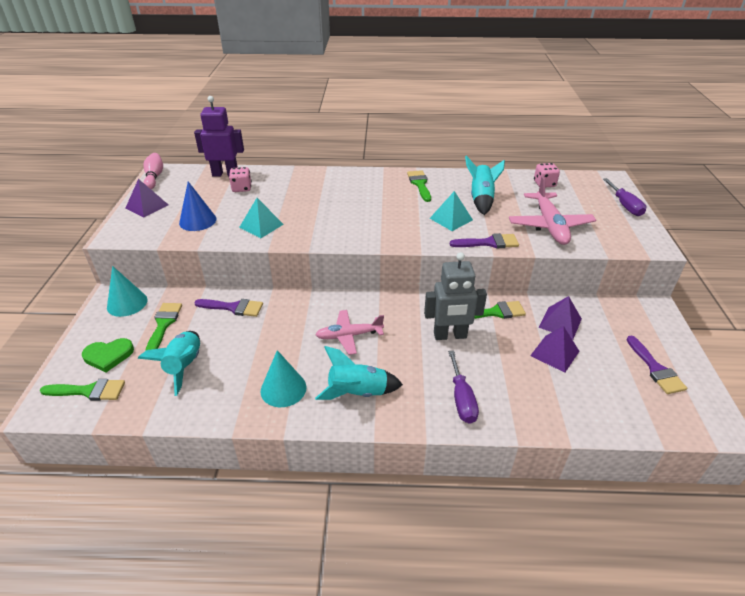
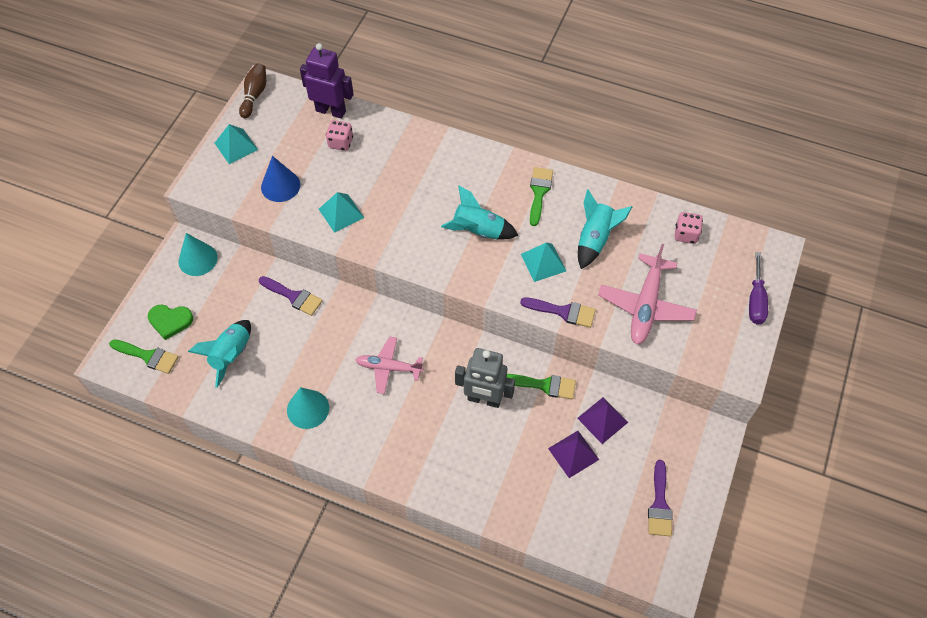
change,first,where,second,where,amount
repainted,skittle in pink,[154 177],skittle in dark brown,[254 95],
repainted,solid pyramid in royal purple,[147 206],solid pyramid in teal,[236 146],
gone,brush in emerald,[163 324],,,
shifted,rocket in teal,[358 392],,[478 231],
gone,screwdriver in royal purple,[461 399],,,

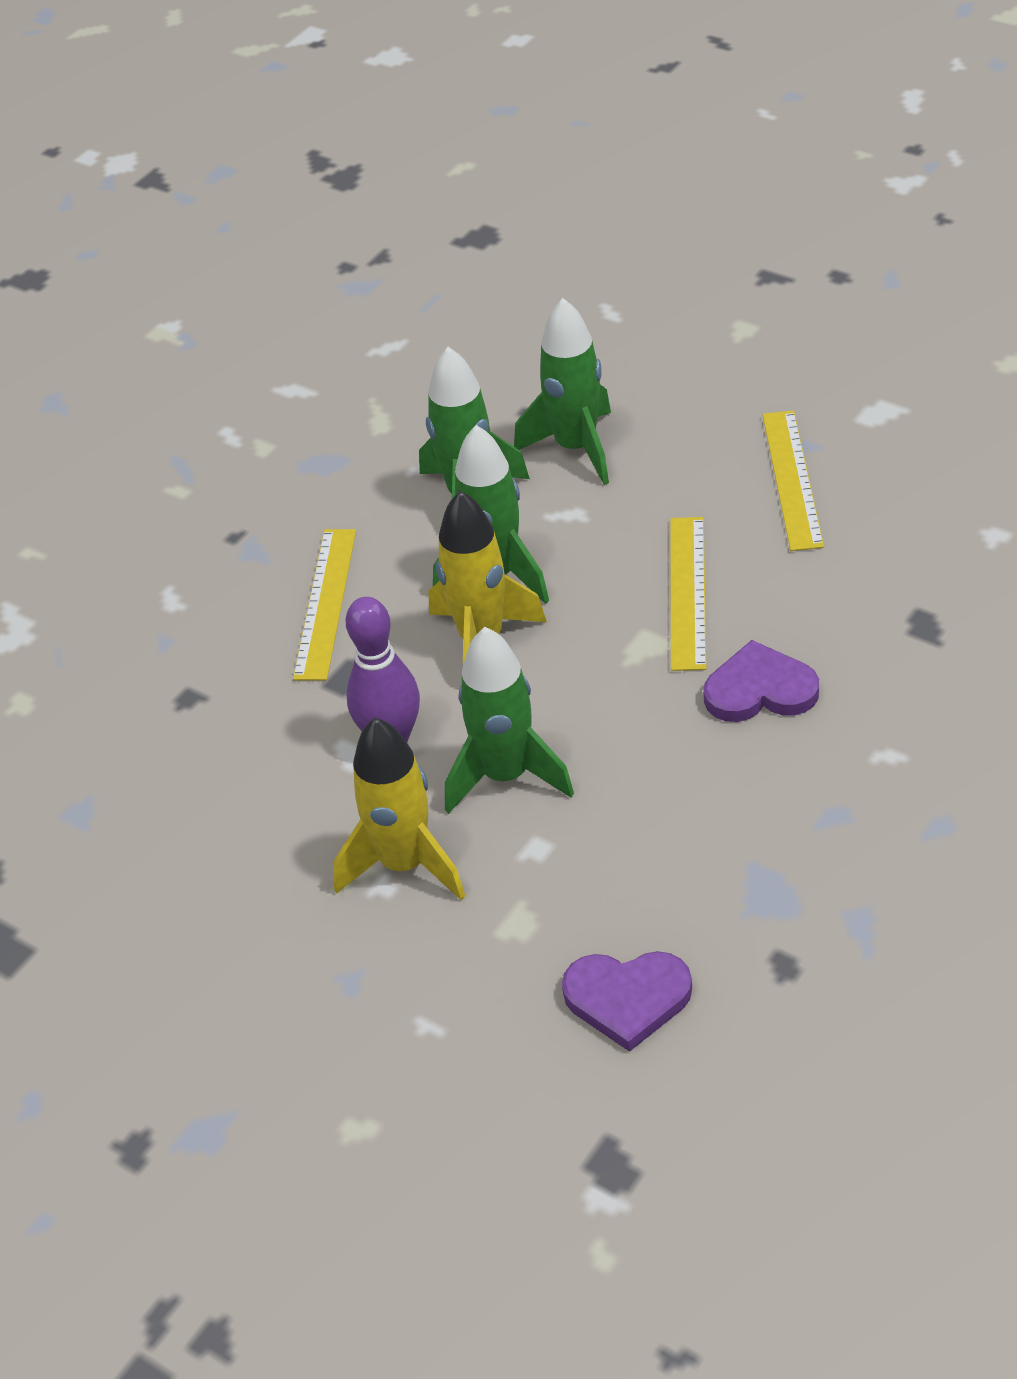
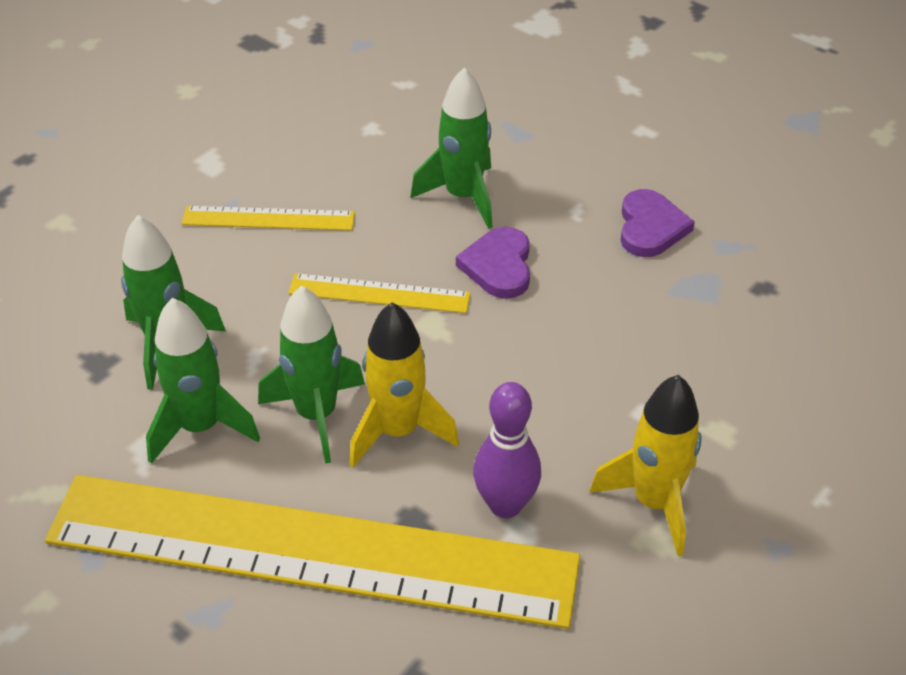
change,first,where,second,where,amount
scaled,straightedge in bright yellow,[326 603],,[311 549],x2.48
shifted,rocket in emerald,[506 776],,[463 197],
shifted,love heart in royal purple,[627 999],,[650 227],

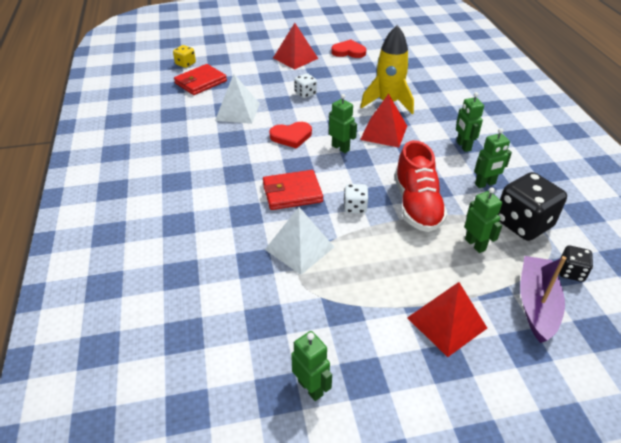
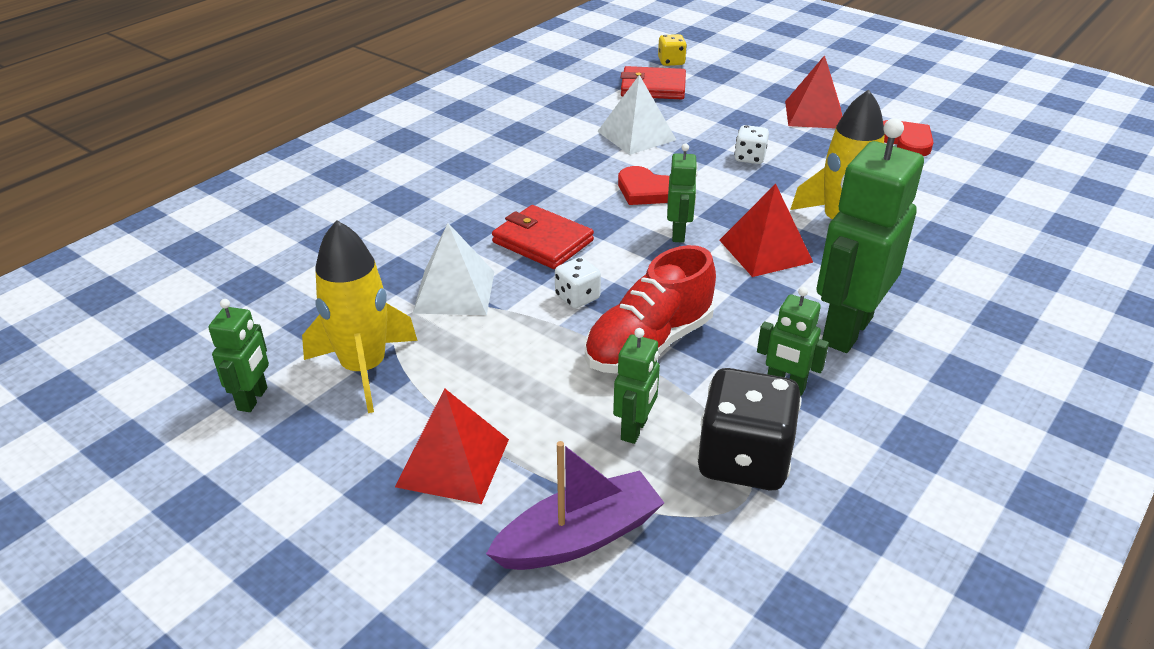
change,first,where,second,where,amount
scaled,toy robot in emerald,[463 146],,[846 330],x2.02
gone,game die in ebony,[571 272],,,
new,,,rocket in bright yellow,[364 369],

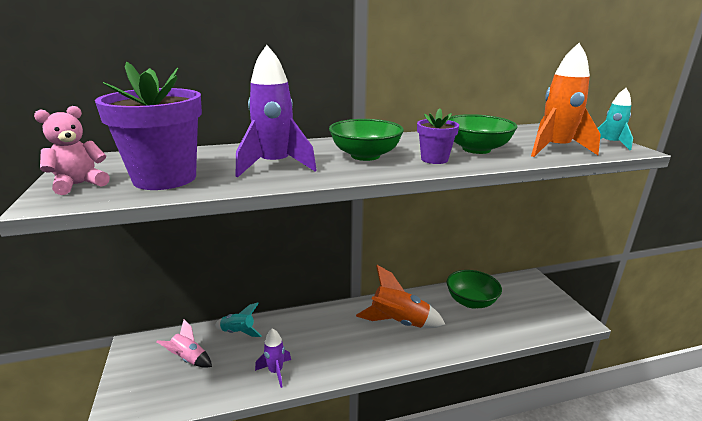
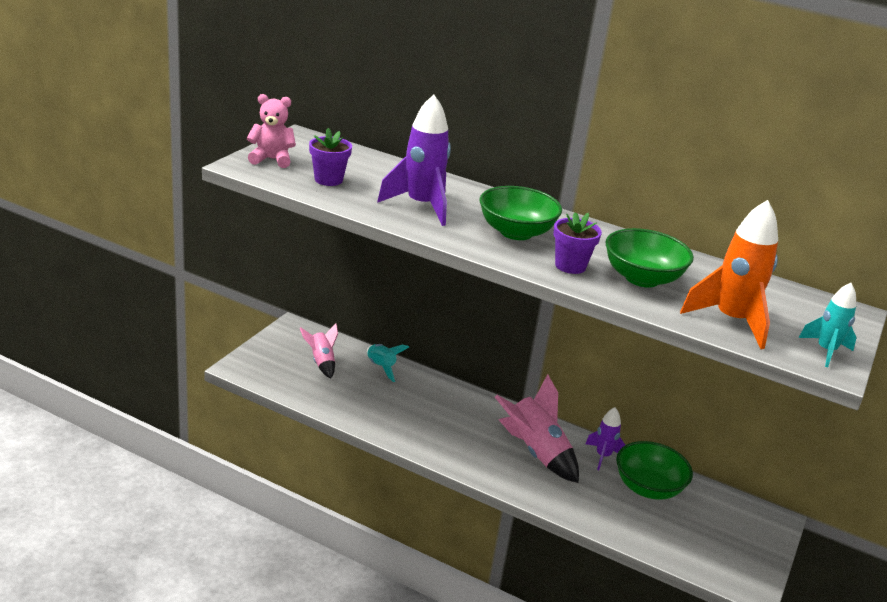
change,first,where,second,where,amount
scaled,potted plant in royal purple,[165 178],,[328 180],x0.51
repainted,rocket in bright orange,[398 322],rocket in pink,[535 452],
shifted,rocket in royal purple,[275 371],,[603 456],

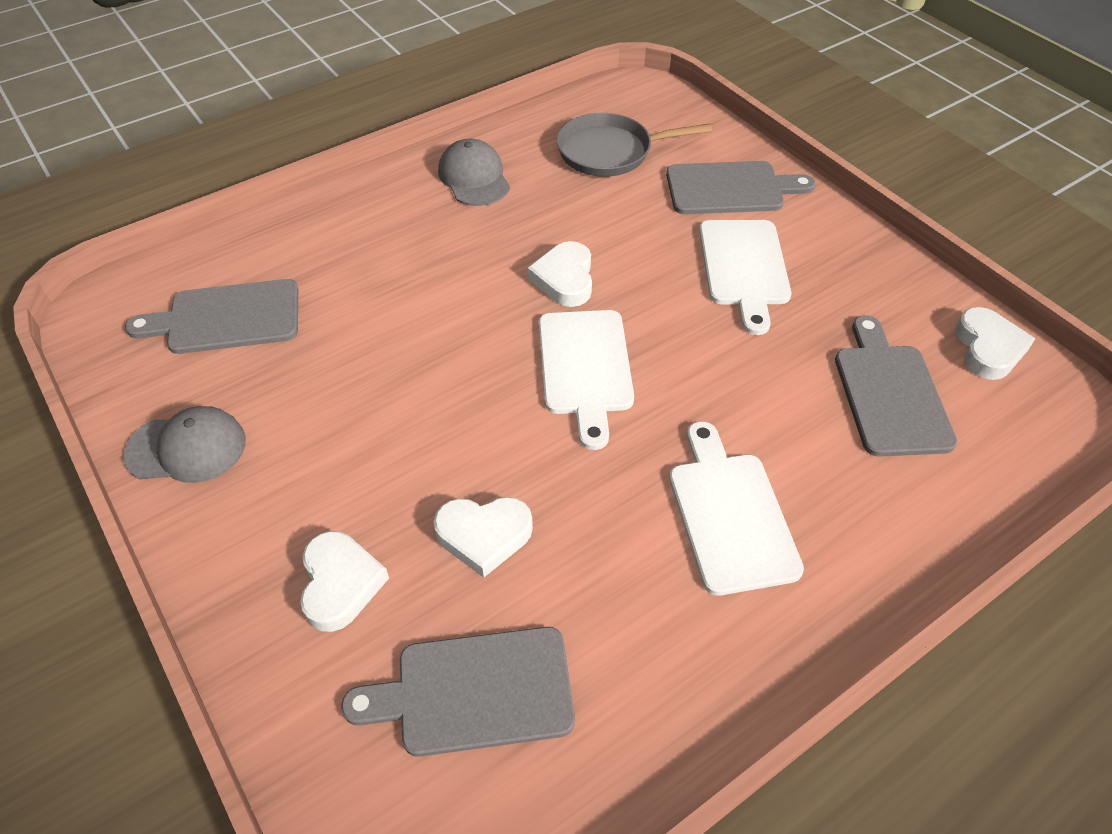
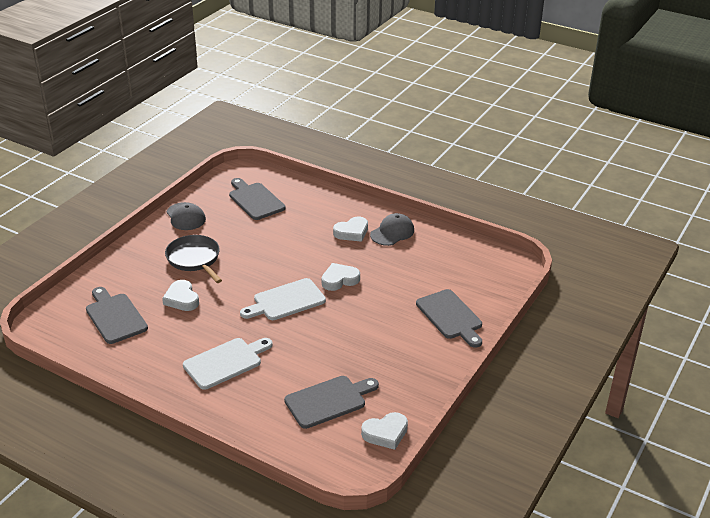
change,first,where,second,where,amount
shifted,pan in gray,[610 152],,[194 259],
gone,bread board in snow-white,[744 268],,,
shifted,love heart in snow-white,[340 584],,[352 232],

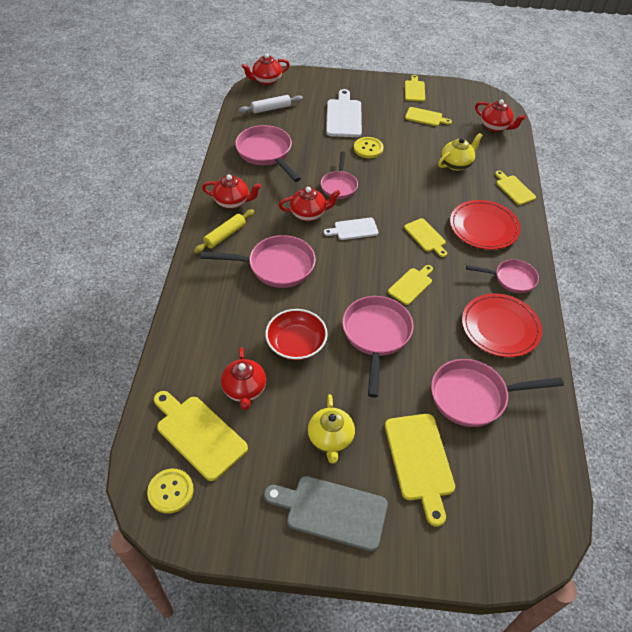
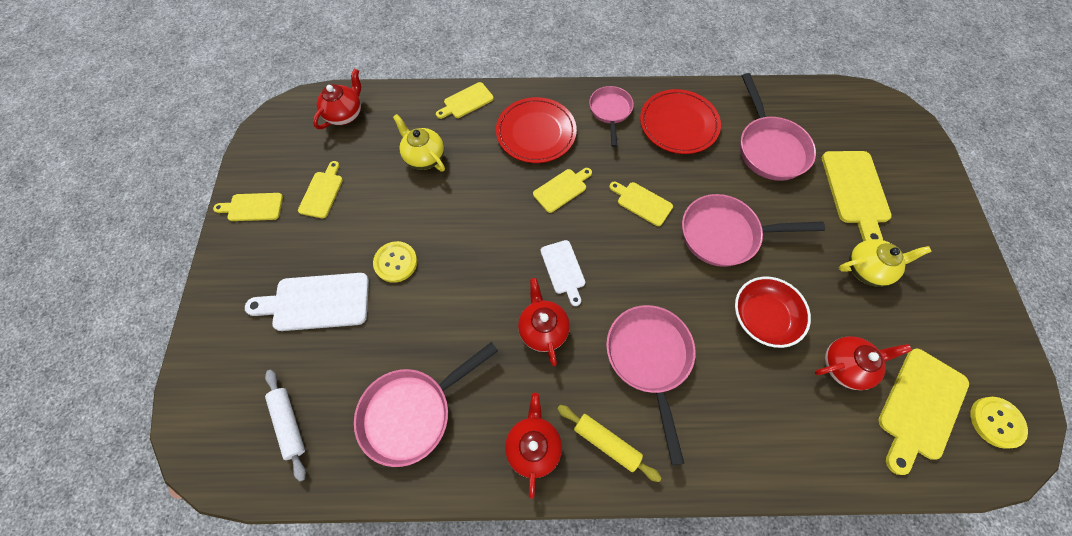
change,first,where,second,where,amount
gone,teapot in scarlet,[266 80],,,
gone,pan in pink,[339 185],,,
rotated,bread board in bright yellow,[420 461],,[855 191],105 degrees clockwise
gone,bread board in gray,[331 511],,,

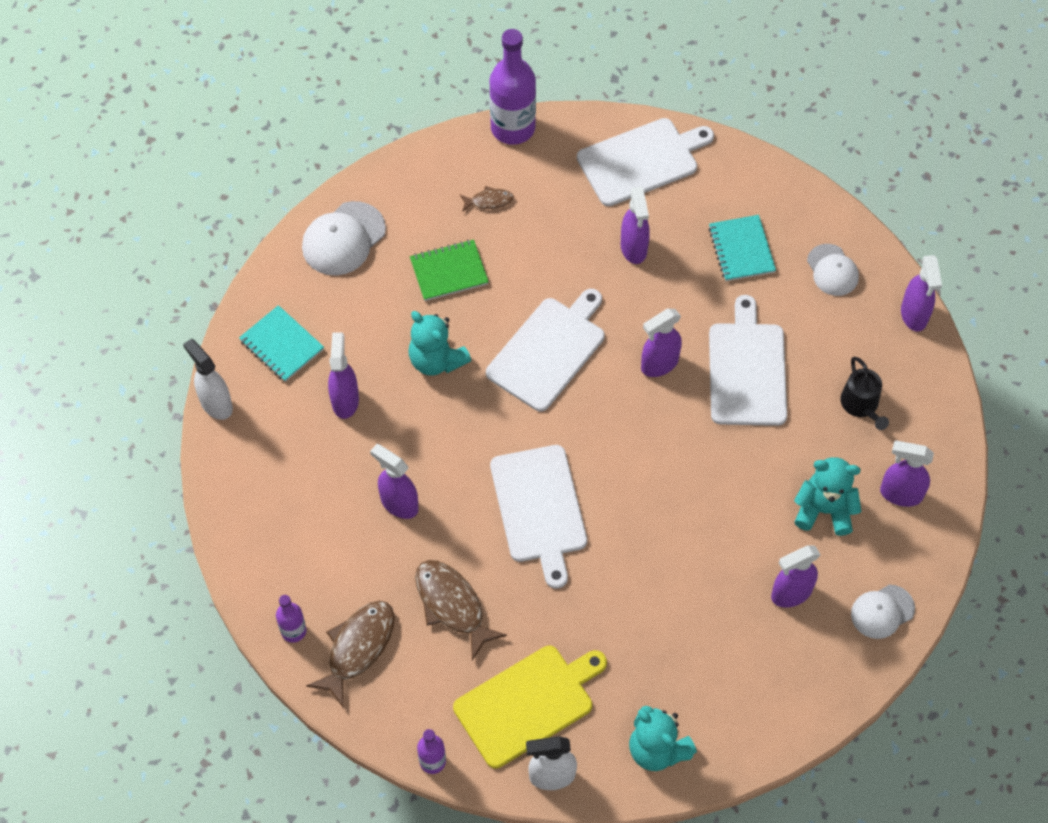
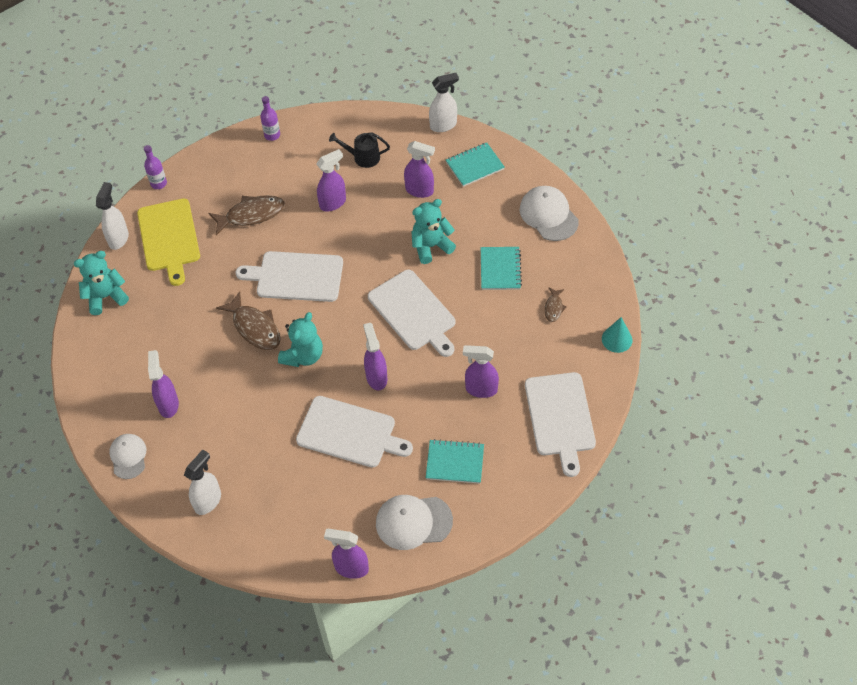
change,first,where,second,where,amount
swapped,bottle in royal purple,[513 128],solid cone in teal,[617 339],
repainted,notepad in emerald,[449 272],notepad in teal,[500 269],
scaled,cap in snow-white,[832 270],,[413 522],x1.52
shifted,sprinkling can in ebony,[861 405],,[363 157],
repainted,spray cleaner in royal purple,[900 494],spray cleaner in snow-white,[208 501],
shifted,teddy in teal,[824 510],,[303 356],
shifted,fish in dark brown,[358 648],,[254 328],

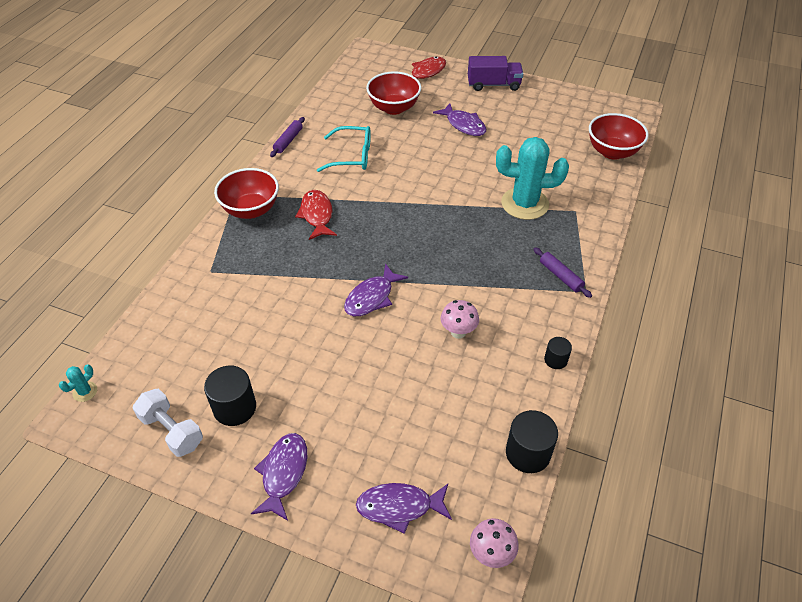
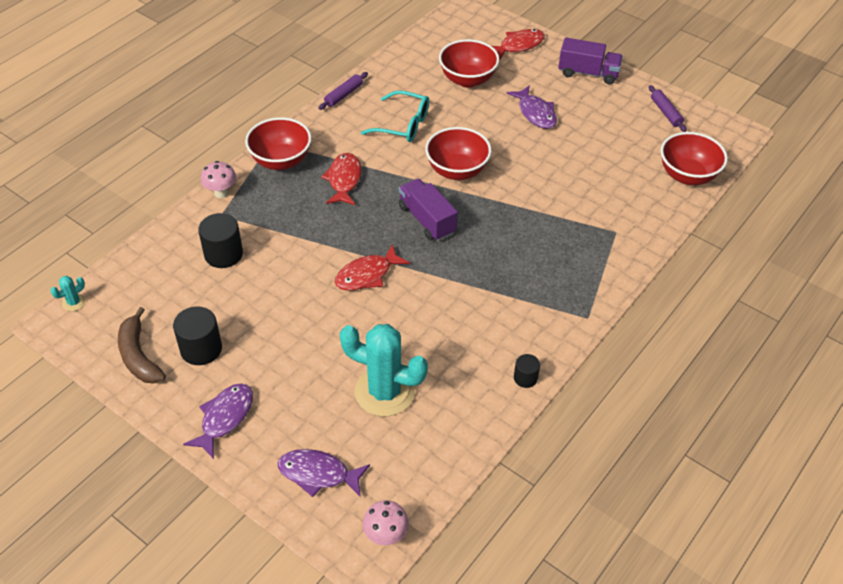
change,first,where,second,where,amount
shifted,cactus in teal,[524 204],,[384 392],
shifted,rolling pin in royal purple,[560 276],,[666 112],
repainted,fish in royal purple,[372 297],fish in scarlet,[367 275],
shifted,fungus in pink,[458 332],,[221 193],
swapped,hand weight in snow-white,[172 431],banana in dark brown,[139 356],
shifted,solid cylinder in ebony,[528 453],,[223 254],
new,,,deep dish in scarlet,[457 171],
new,,,truck in royal purple,[427 220],

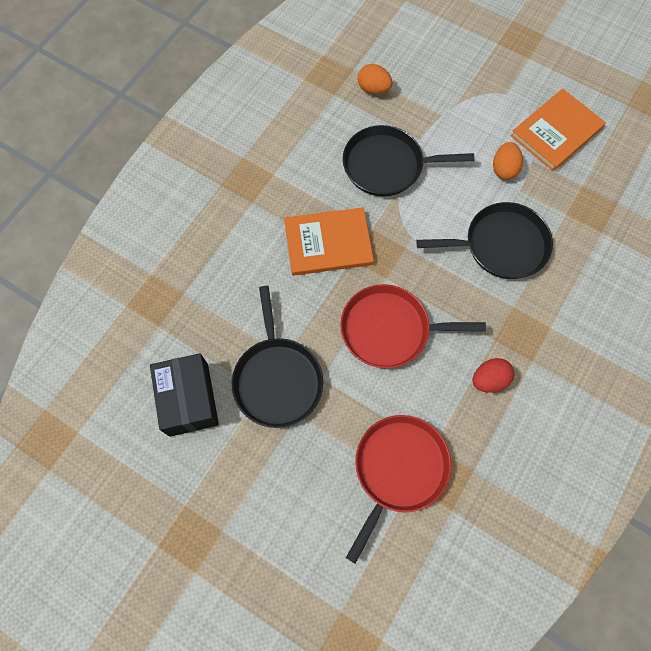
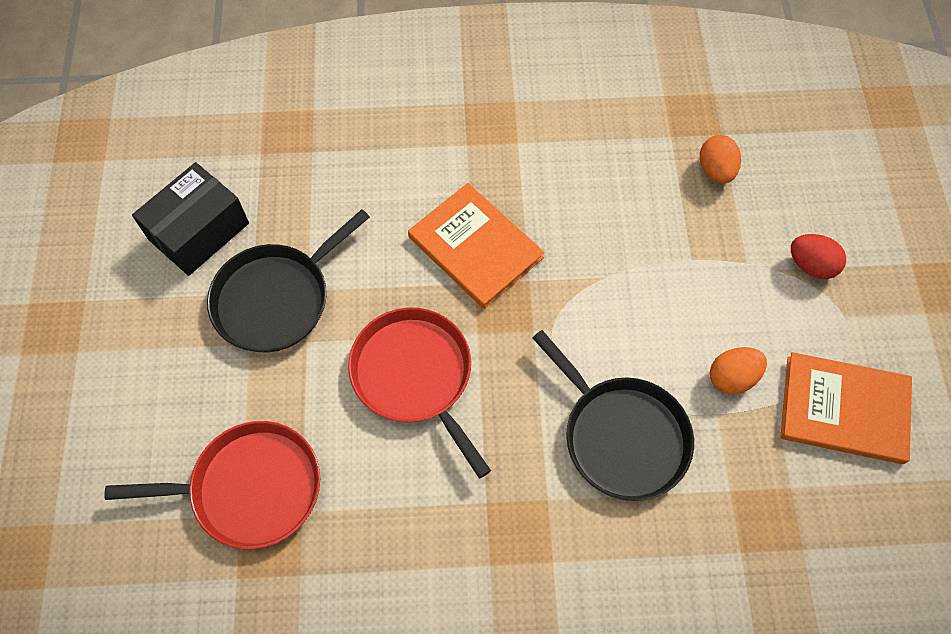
change,first,where,second,where,amount
gone,pan in ebony,[387 166],,,
shifted,egg in scarlet,[489 380],,[811 265],

